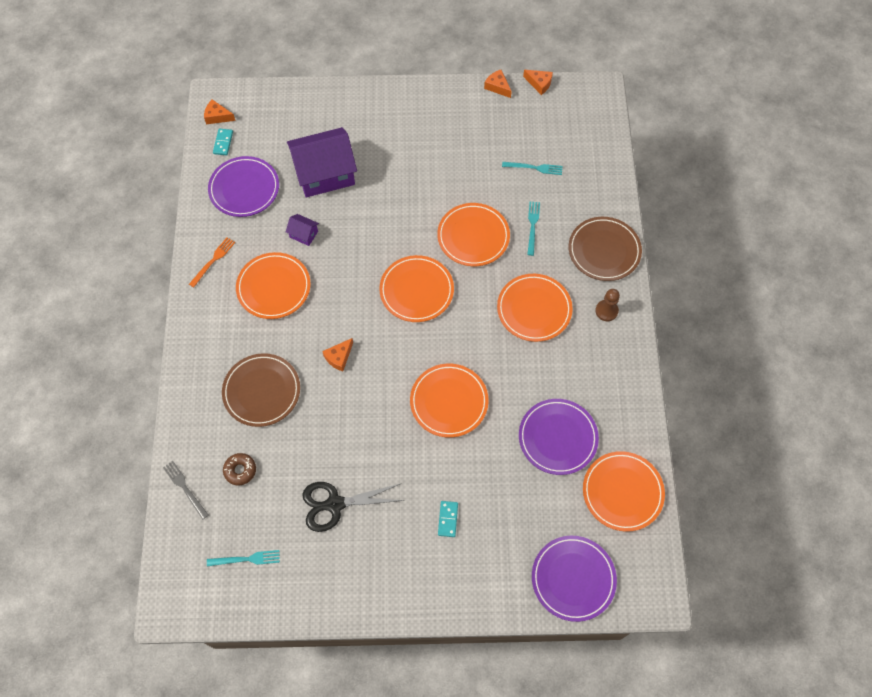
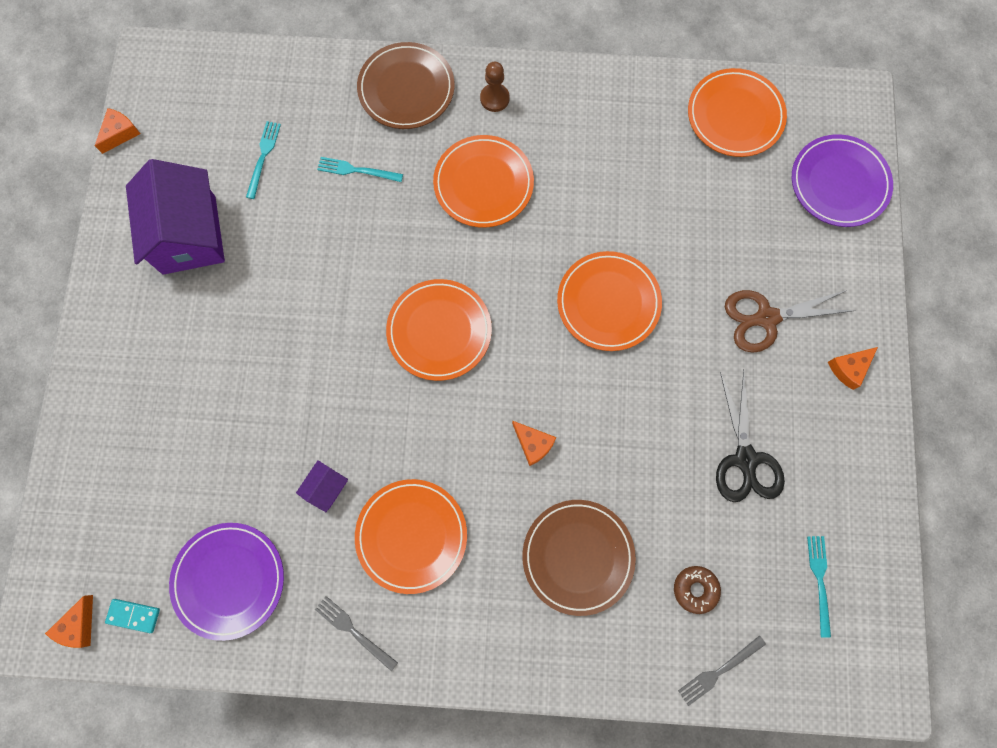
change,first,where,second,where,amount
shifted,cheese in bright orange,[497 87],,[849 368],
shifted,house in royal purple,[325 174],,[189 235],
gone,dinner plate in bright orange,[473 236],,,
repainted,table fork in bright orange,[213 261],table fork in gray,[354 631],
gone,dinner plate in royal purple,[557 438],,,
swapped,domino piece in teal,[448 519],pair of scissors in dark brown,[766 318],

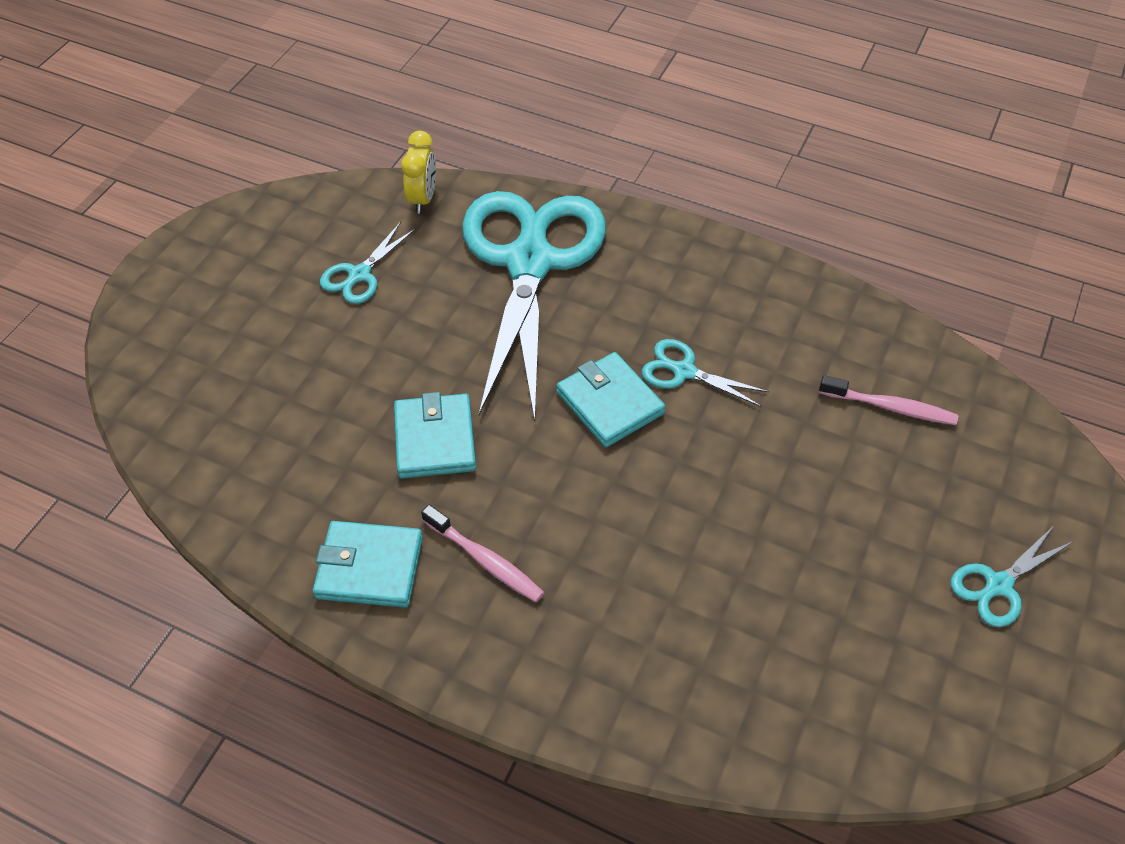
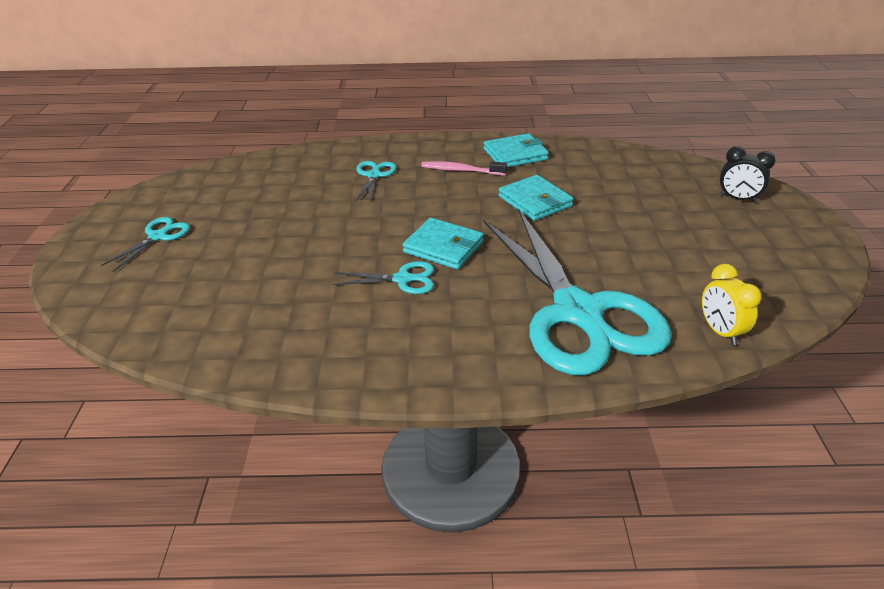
change,first,where,second,where,amount
shifted,pair of scissors in teal,[359 275],,[374 175],
gone,tooth brush in pink,[890 407],,,
new,,,bedside clock in ebony,[737 199],

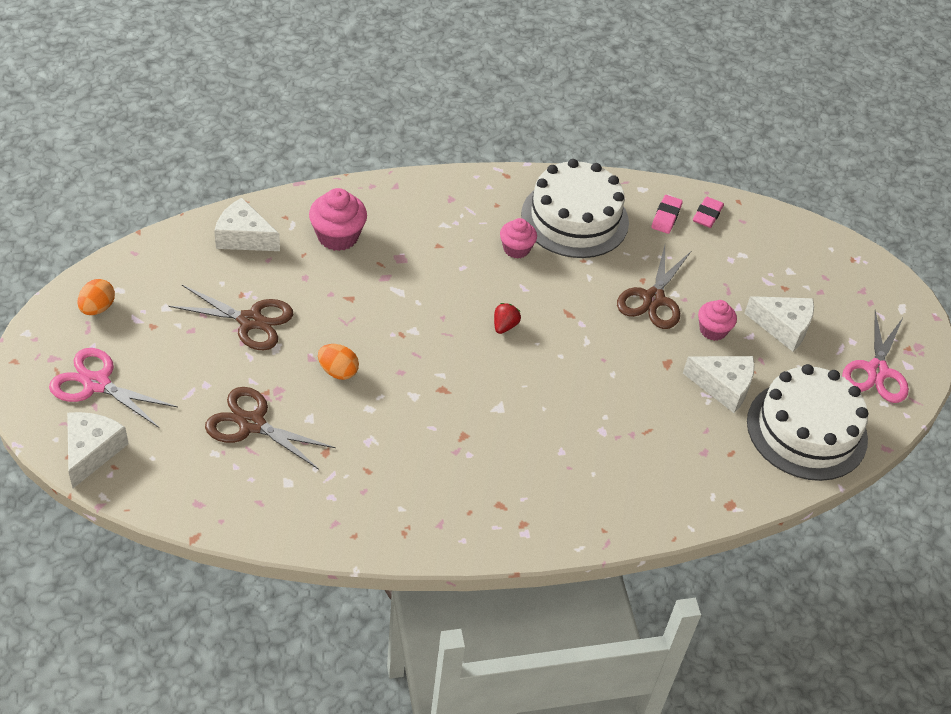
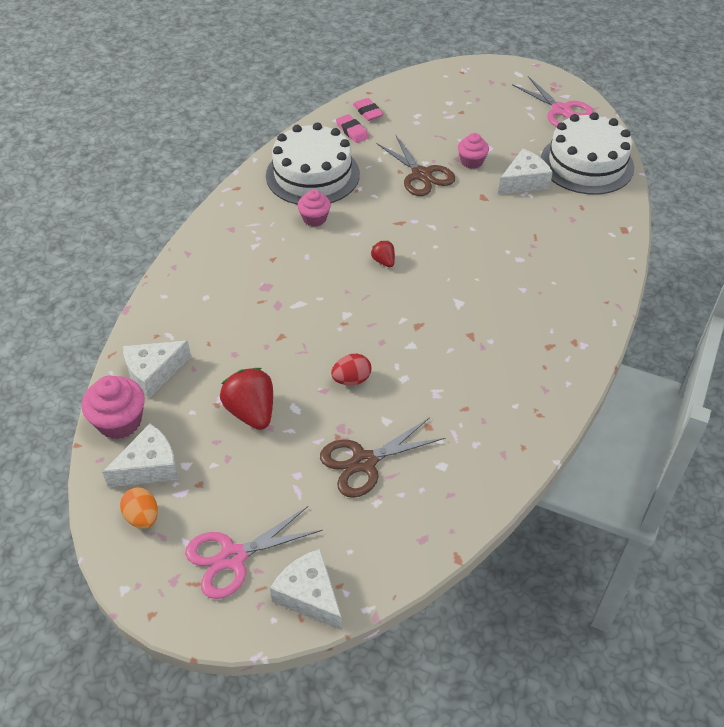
change,first,where,second,where,amount
shifted,muffin in pink,[338 236],,[119 422],
swapped,pair of scissors in dark brown,[250 321],toy strawberry in scarlet,[251 412],
shifted,cheese in snow-white,[783 327],,[149 467],
repainted,egg in bright orange,[338 371],egg in scarlet,[351 379],

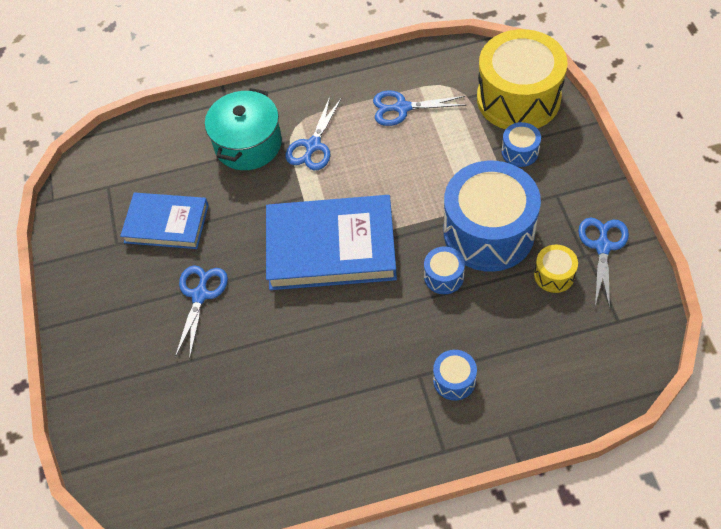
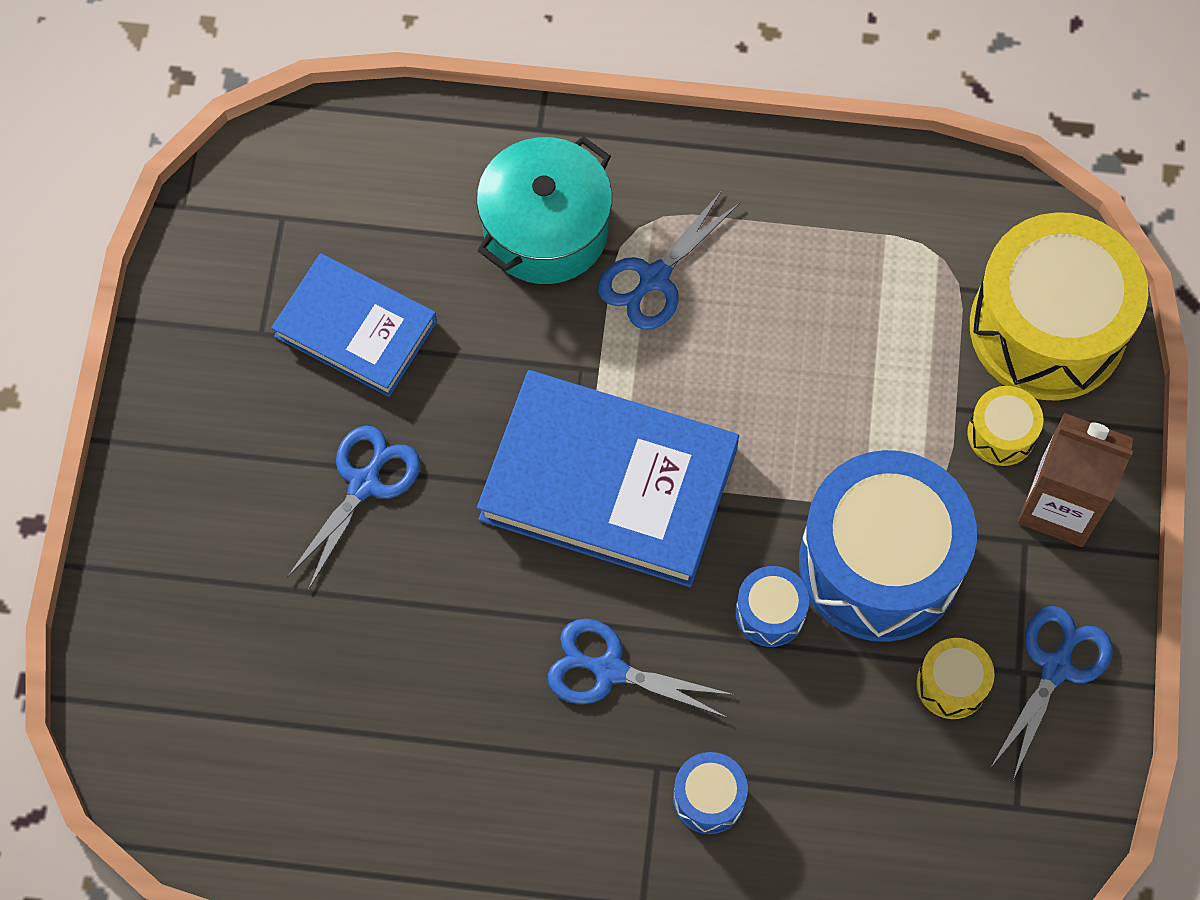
change,first,where,second,where,amount
shifted,pair of scissors in blue,[402 108],,[609 670],
repainted,snare drum in blue,[520 152],snare drum in bright yellow,[1001 434],
new,,,carton in dark brown,[1060 505],

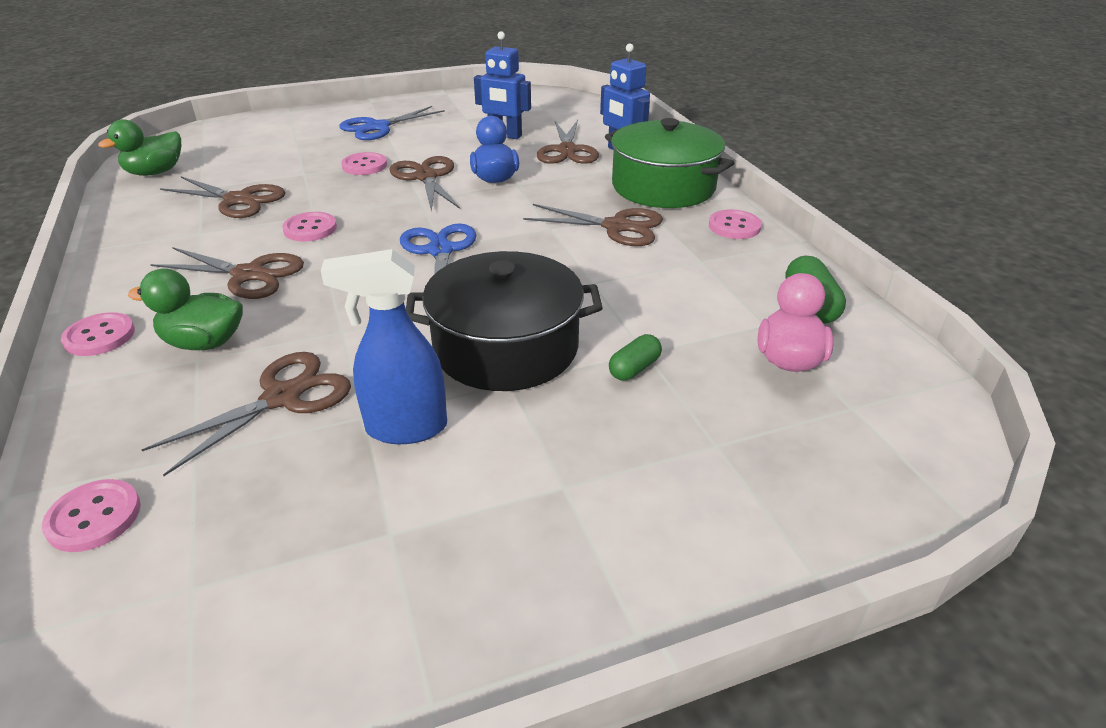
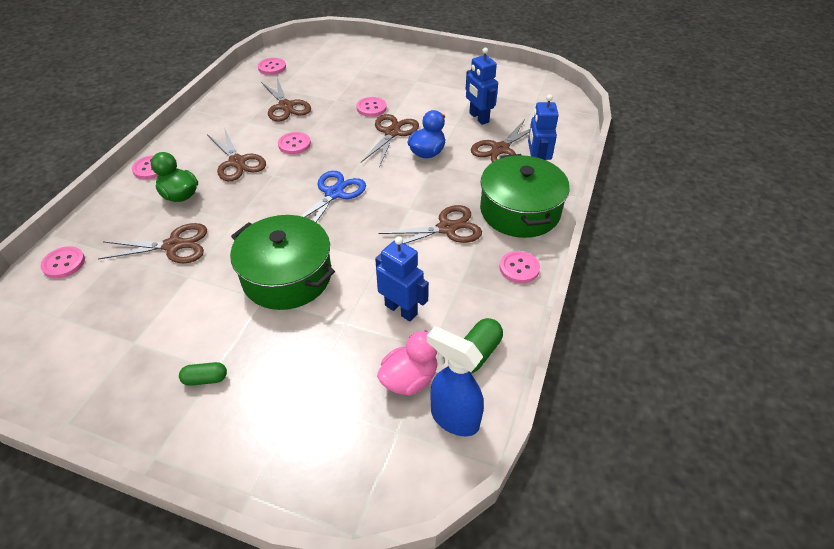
change,first,where,second,where,amount
gone,pair of scissors in blue,[377 127],,,
swapped,toy duck in emerald,[155 172],button in pink,[272 67],
rotated,pair of scissors in dark brown,[617 227],,[447 228],75 degrees counterclockwise
shifted,spray cleaner in blue,[405 428],,[454 418],
repainted,pot in ebony,[506 347],pot in emerald,[287 276],
shifted,pill shape in emerald,[634 368],,[205 379],
new,,,toy robot in blue,[401 309],

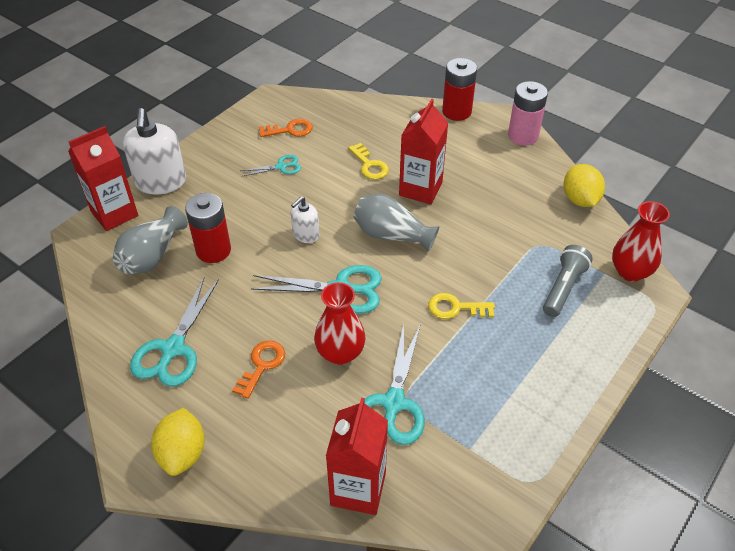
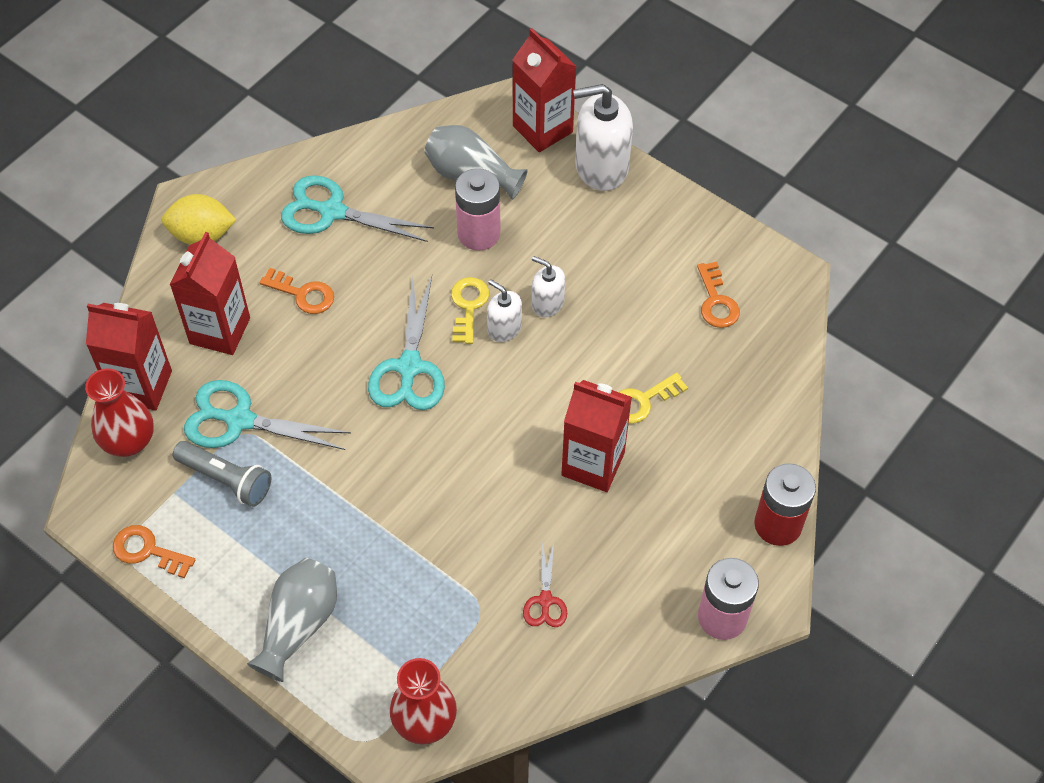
change,first,where,second,where,amount
gone,pair of scissors in teal,[281 167],,,
gone,citrus fruit in bright yellow,[580 200],,,
repainted,AA battery in scarlet,[213 250],AA battery in pink,[478 233],
shifted,vase in gray,[391 235],,[298 624],
shifted,torch in gray,[563 288],,[226 479],
shifted,vase in scarlet,[340 353],,[129 441],
shifted,door key in bright yellow,[455 308],,[468 306],
new,,,carton in scarlet,[220 331],
new,,,soap pump in snow-white,[547 303],
new,,,door key in bright orange,[147 551],
new,,,pair of scissors in scarlet,[545 600],

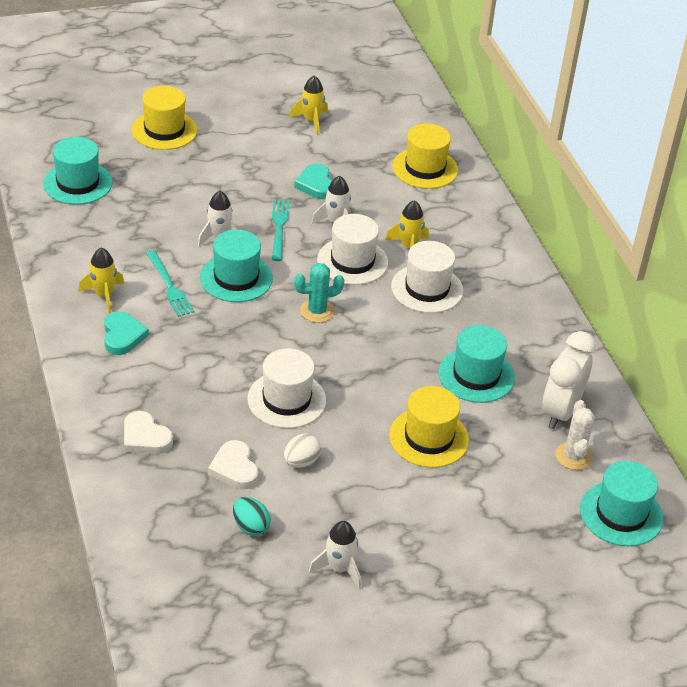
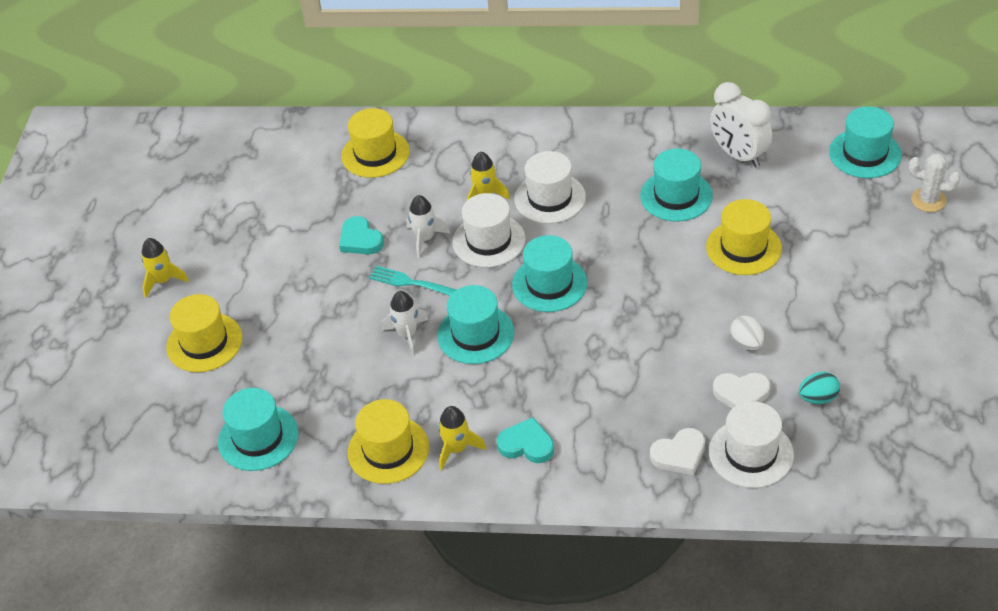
change,first,where,second,where,amount
shifted,rocket in bright yellow,[311 121],,[163 281],
rotated,love heart in teal,[316 185],,[360 240],45 degrees clockwise
gone,table fork in teal,[169 286],,,
swapped,cactus in teal,[317 311],tall hat in teal,[549 284],
shifted,tall hat in snow-white,[286 400],,[751 453],
shifted,cactus in snow-white,[573 456],,[928 200],
gone,rocket in snow-white,[339 568],,,
new,,,tall hat in bright yellow,[388 450],

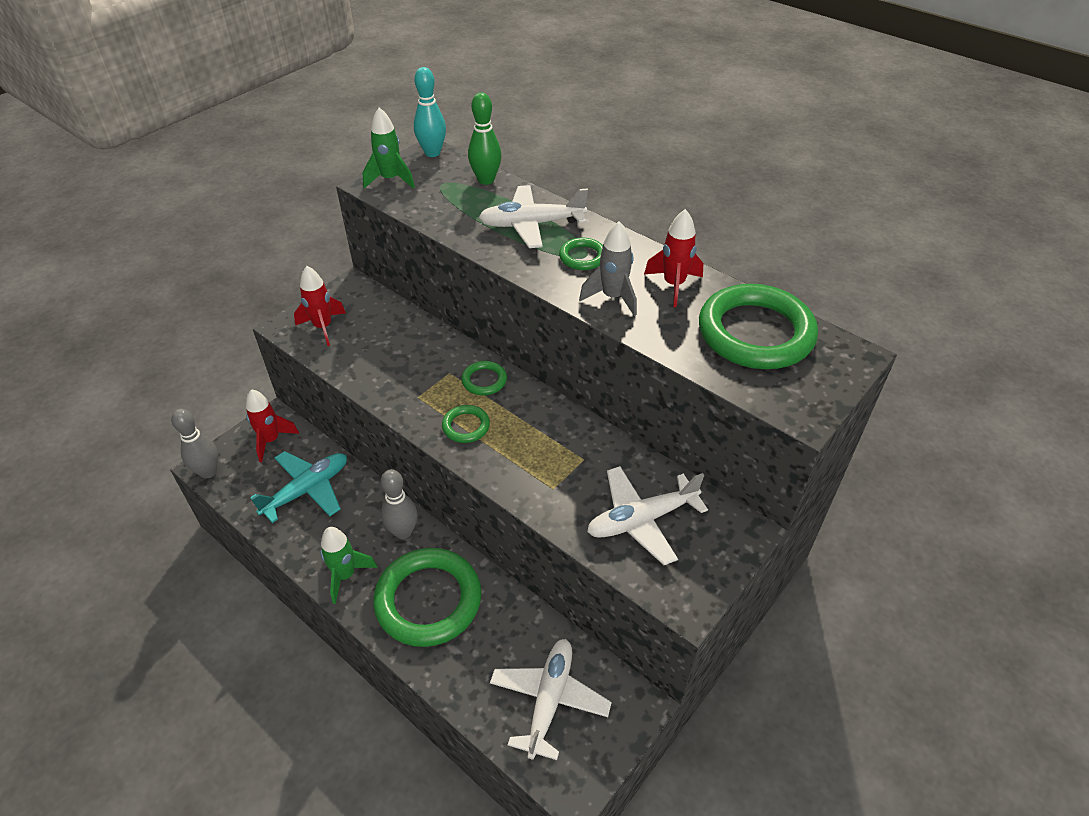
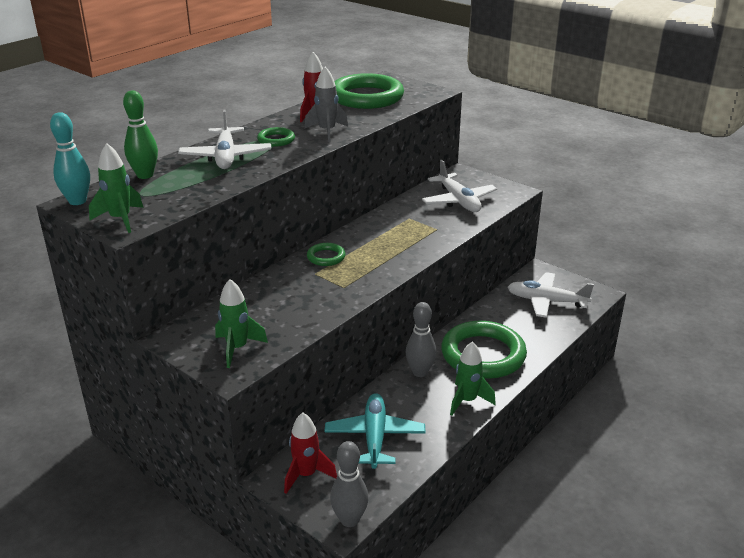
change,first,where,second,where,amount
repainted,rocket in scarlet,[323 327],rocket in emerald,[237 348],
gone,ring in emerald,[466 426],,,
rotated,toy plane in teal,[307 490],,[375 437],45 degrees clockwise

